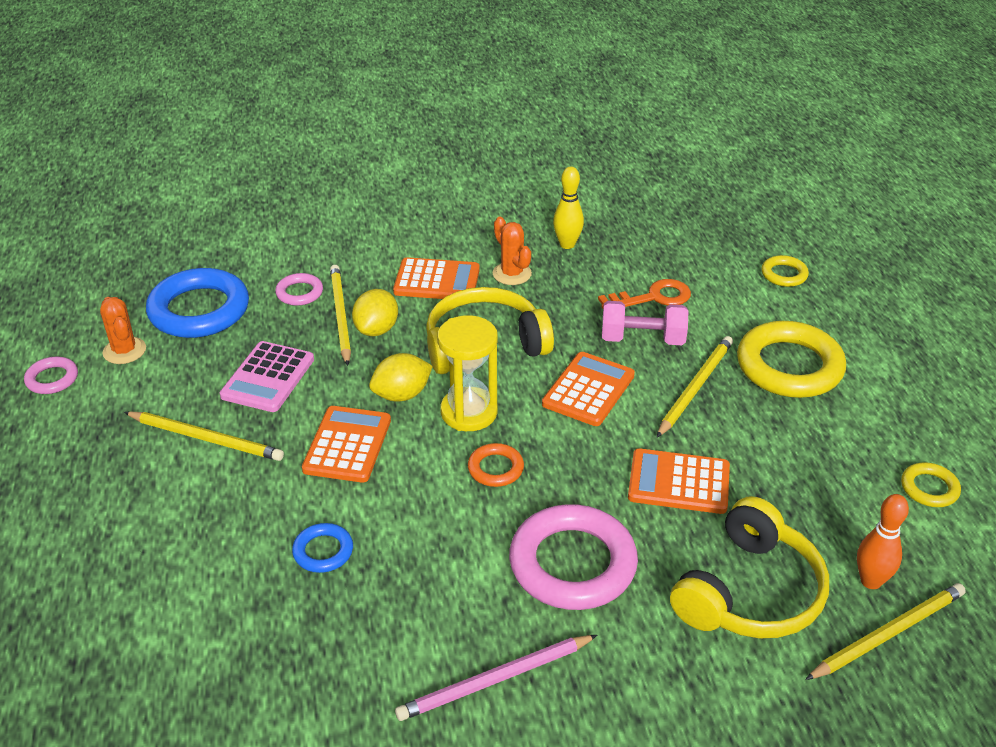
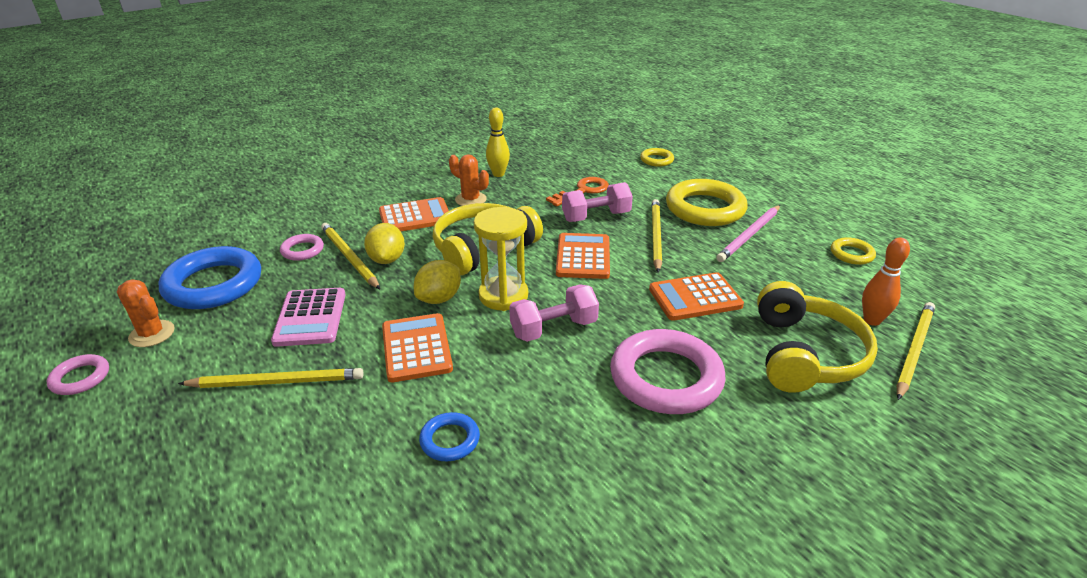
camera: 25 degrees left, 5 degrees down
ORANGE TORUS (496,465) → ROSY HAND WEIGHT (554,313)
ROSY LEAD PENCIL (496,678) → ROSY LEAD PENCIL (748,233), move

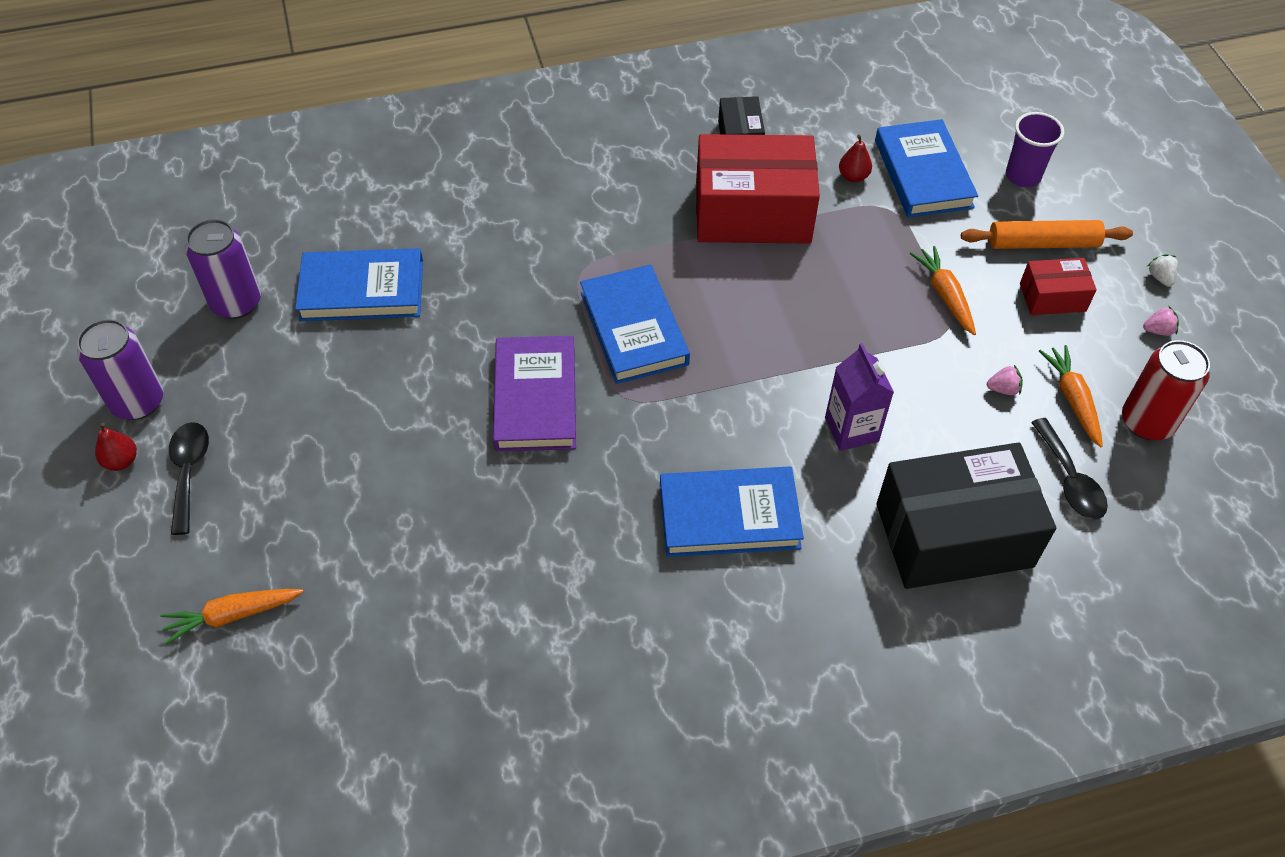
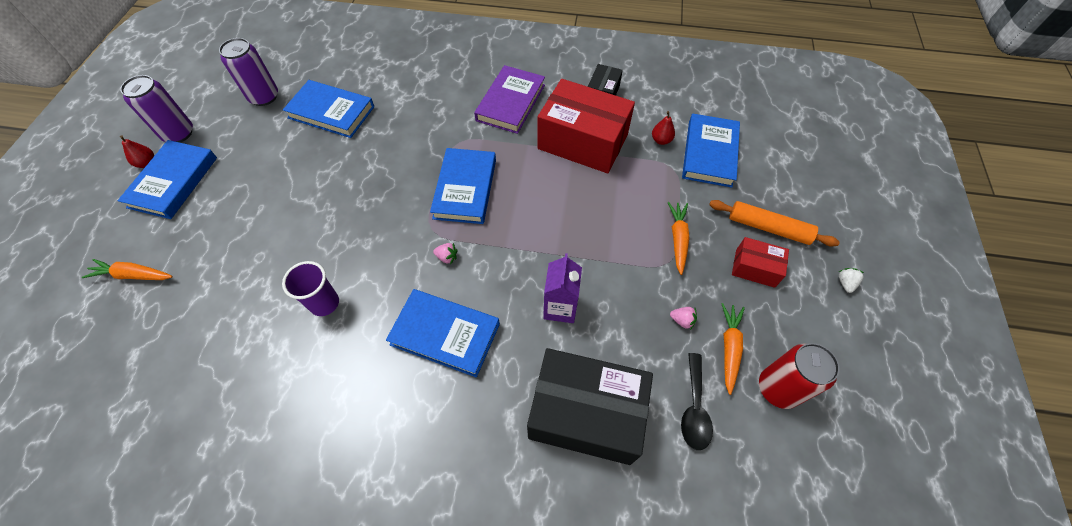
camera: 25 degrees right, 5 degrees up
EBONY TEASPOON (189,478) → ROYAL BLUE HARDBACK (167,179)
VIOLET BEAKER (1035,149) → VIOLET BEAKER (310,288), move
ROSY BERRY (1161,321) → ROSY BERRY (445,253), move
VIOLET HARDBACK (534,394) → VIOLET HARDBACK (509,99), move

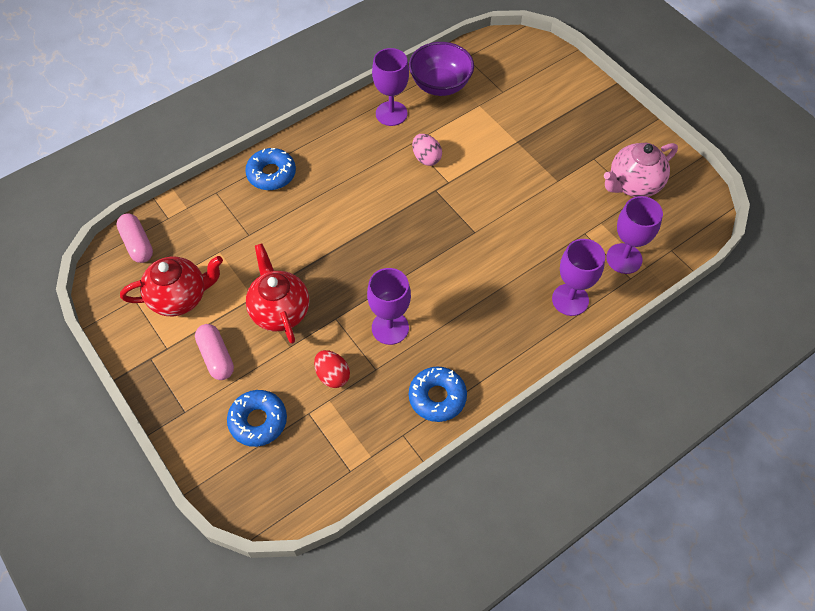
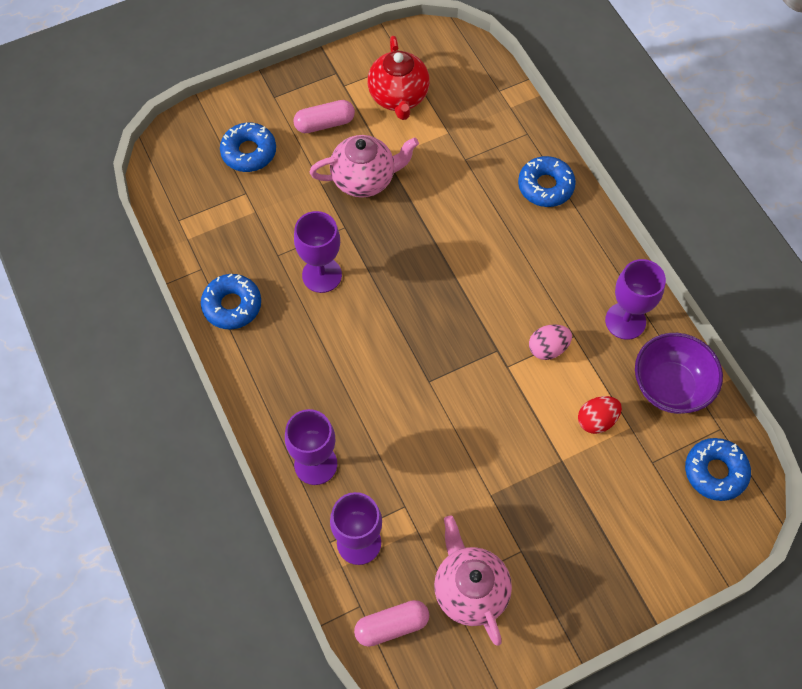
camera: 100 degrees right, 5 degrees up
SCARLET TEA POT (277,293) → ROSY TEA POT (364,166)
ROSY PILL SHAPE (134,238) → ROSY PILL SHAPE (391,623), move
SCARLET EGG SHAPE (332,369) → SCARLET EGG SHAPE (600,415), move
- → ROYAL BLUE GLAZED DONUT (718,469)

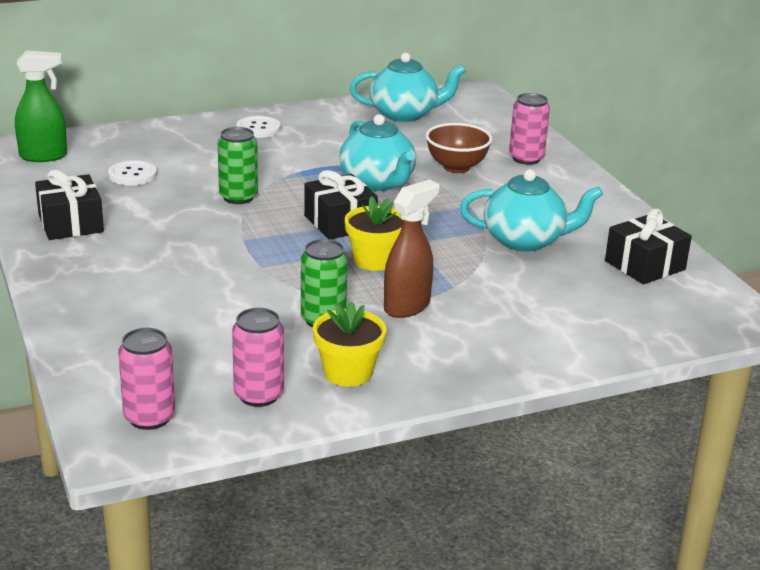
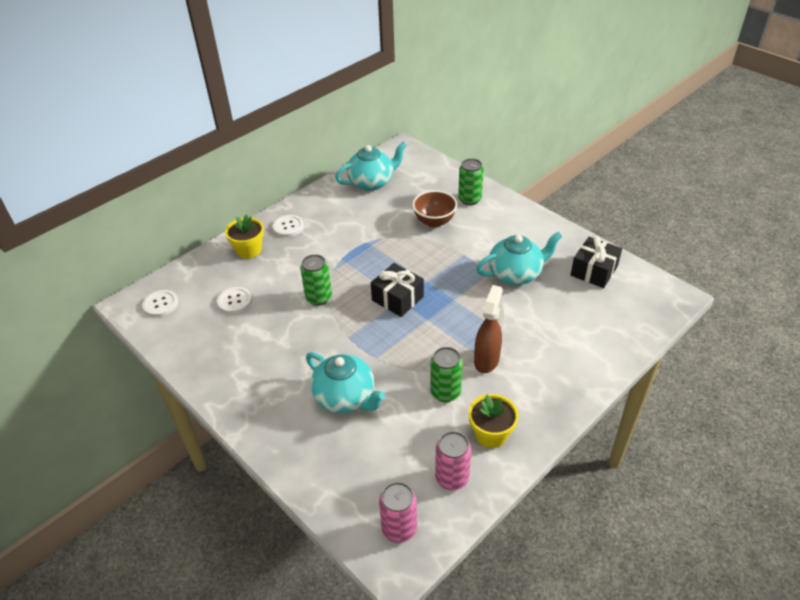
camera: 20 degrees left, 15 degrees up
EMERALD SPRAY CLEANER (41,106) → PURE WHITE SEWING BUTTON (160,303)
GOLDEN PLANT POT (374,233) → GOLDEN PLANT POT (244,236), move
AQUA TEA POT (377,152) → AQUA TEA POT (345,382), move
ROSY CAN (529,129) → EMERALD CAN (471,182)
EBONY PRESENT (69,205) → -

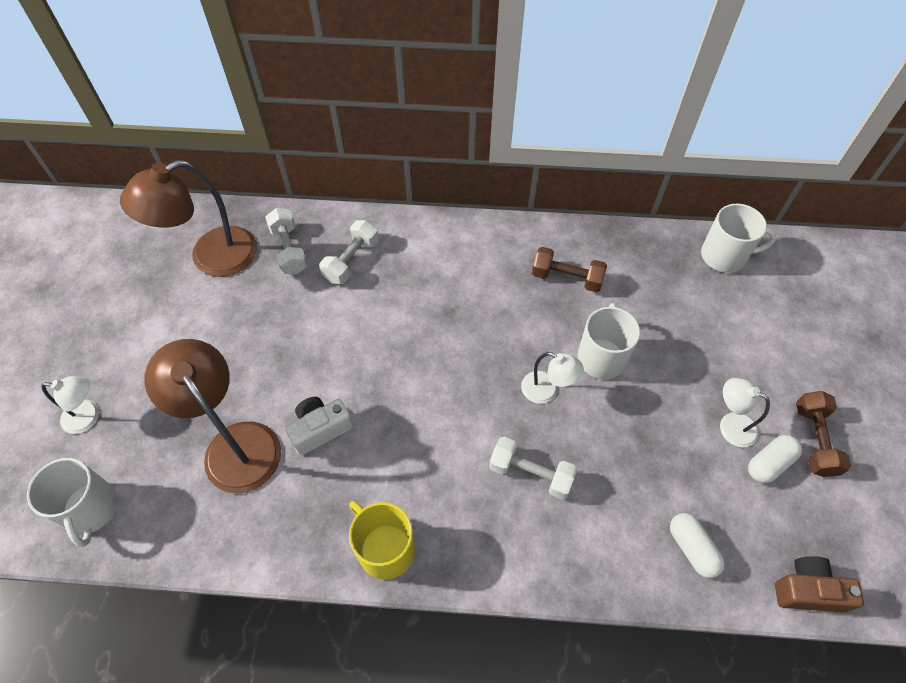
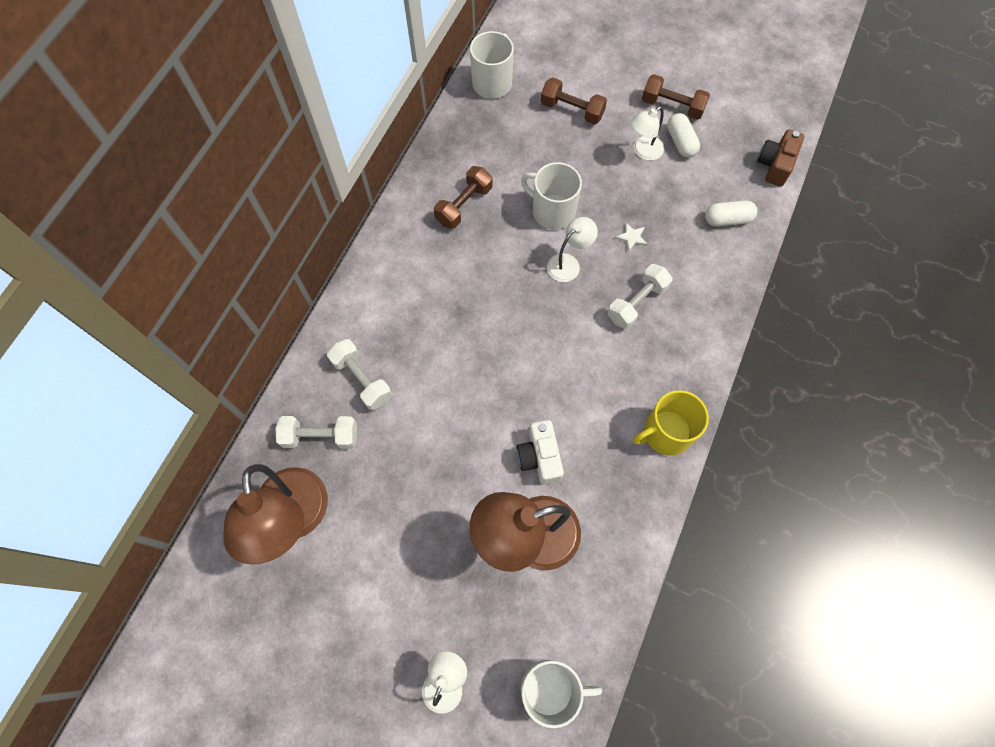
camera: 70 degrees left, 10 degrees up
- → BROWN HAND WEIGHT (574,101)
- → PURE WHITE FIVE-POINTED STAR (631,237)

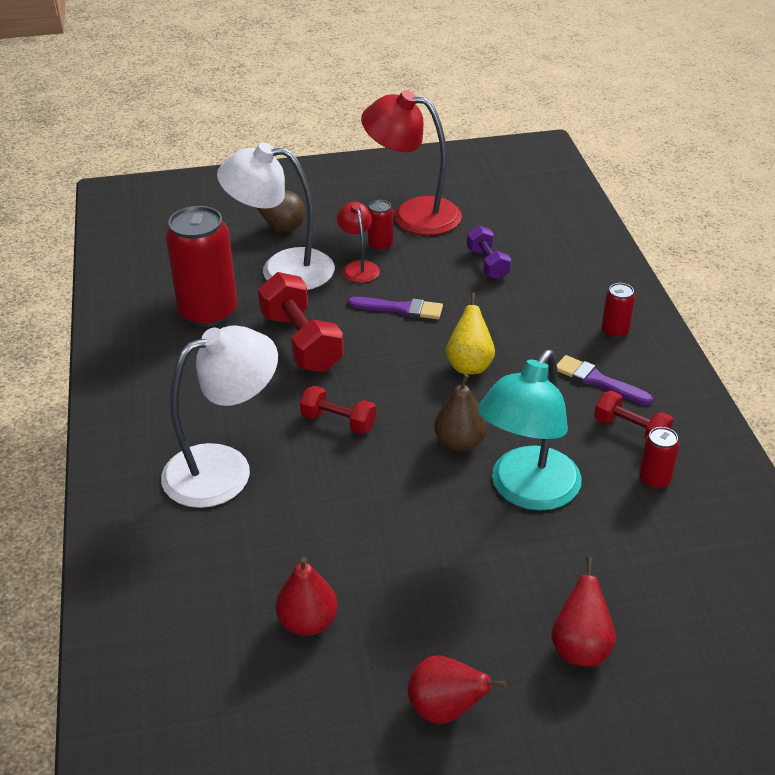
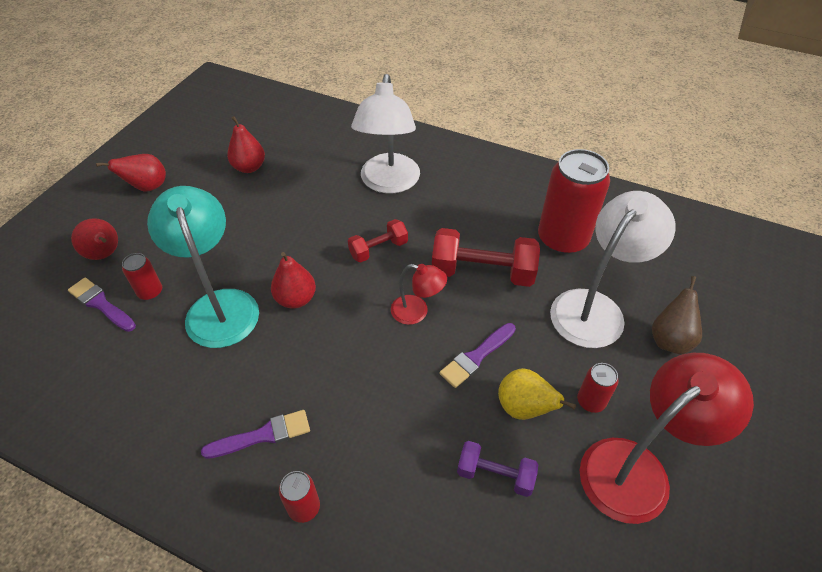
camera: 125 degrees right, 10 degrees up
- → VIOLET BRUSH (102,305)
SCARLET CAN (659,458) → SCARLET CAN (142,276), move
BROWN TOY PEAR (460,412) → SCARLET TOY PEAR (293,280)
SCARLET READING LAMP (358,242) → SCARLET READING LAMP (419,294), move
GOLDEN TOY PEAR (470,333) → GOLDEN TOY PEAR (537,394), move
SCARLET HAND WEIGHT (633,415) → -

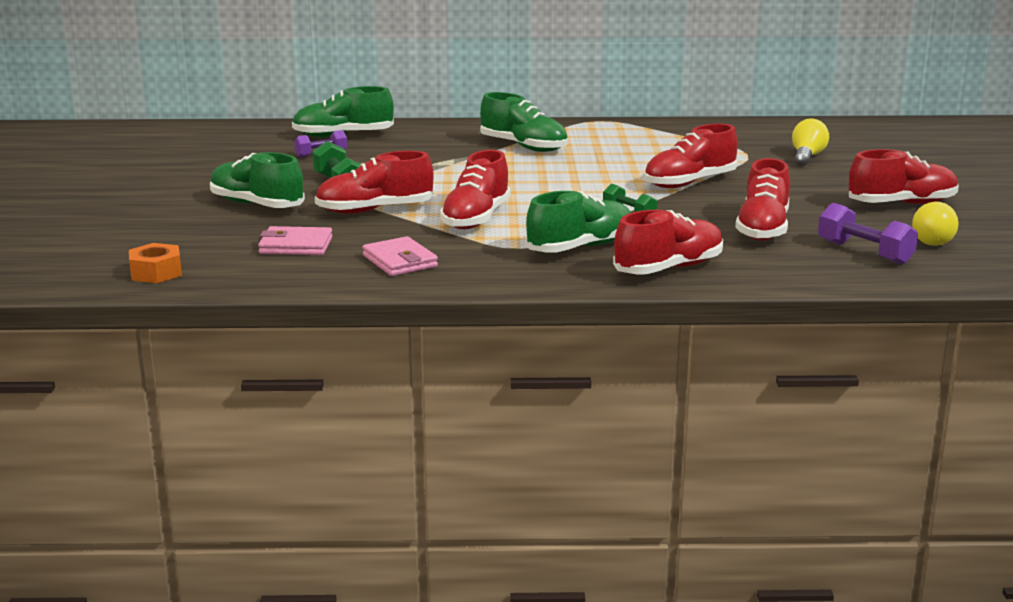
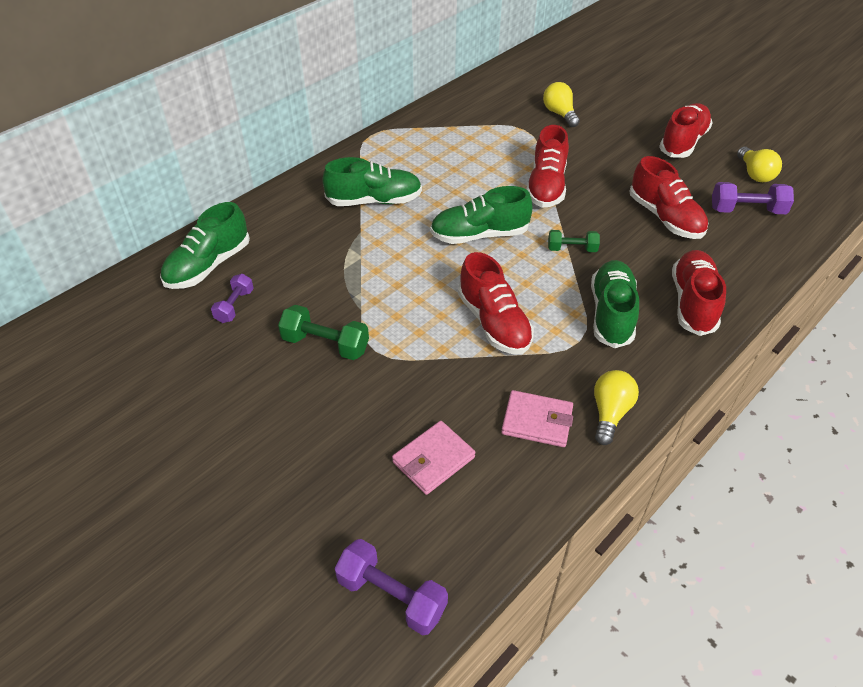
camera: 45 degrees left, 25 degrees up
ORANGE HEXAGON NUT (155,263) → VIOLET HAND WEIGHT (391,587)
EMERALD LACE-UP SHOE (257,180) → EMERALD LACE-UP SHOE (481,215), move
- → GOLDEN BULB (616,407)
SCARLET LACE-UP SHOE (374,182) → -

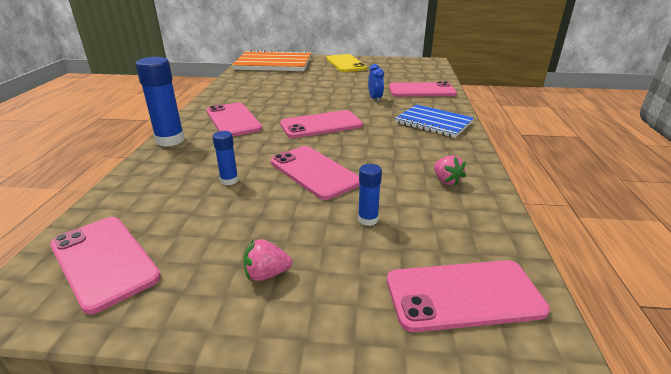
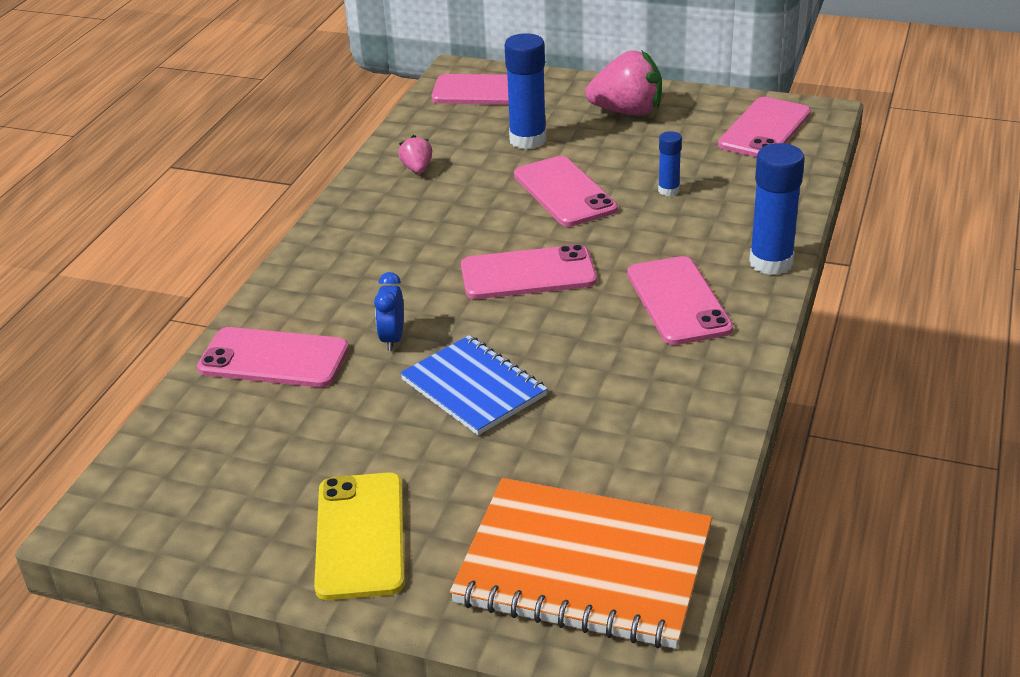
camera: 165 degrees left, 5 degrees up
ROYAL BLUE EXERCISE BOOK (434,121) → ROYAL BLUE EXERCISE BOOK (474,385), move
ROYAL BLUE GLUE STICK (370,195) → ROYAL BLUE GLUE STICK (525,91), x1.86
ROSY BERRY (267,260) → ROSY BERRY (623,83), x2.01
ROSY SMARTPHONE (105,265) → ROSY SMARTPHONE (764,127), 60 degrees clockwise

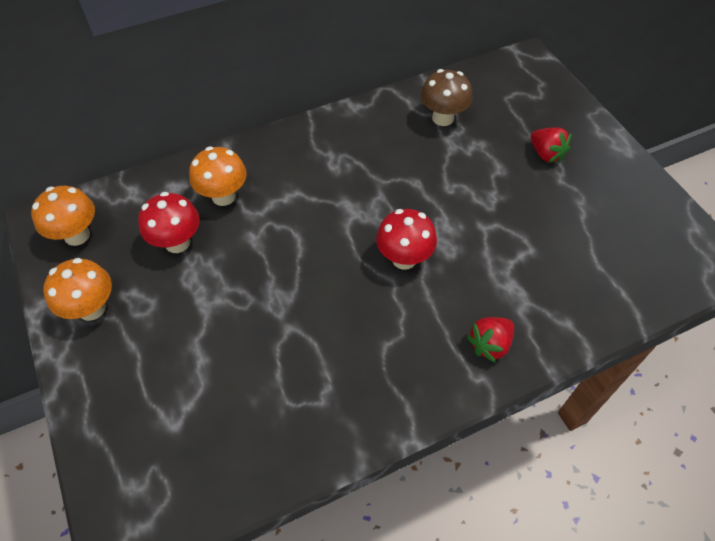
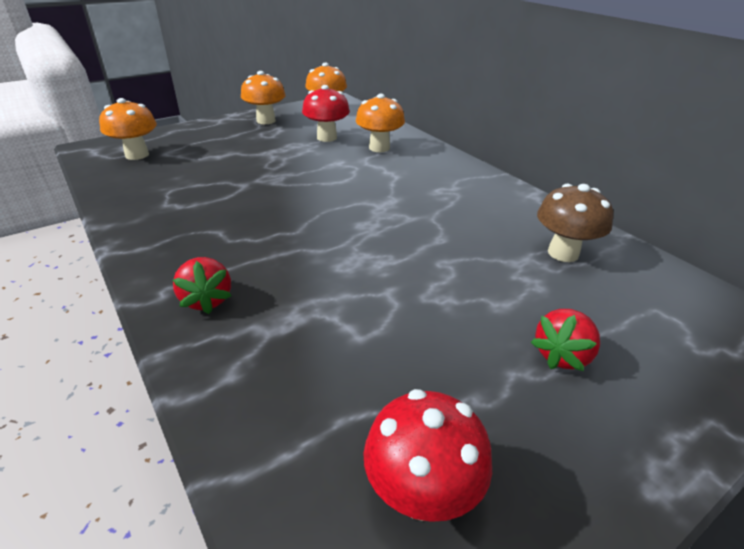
camera: 80 degrees right, 20 degrees down
- → ORANGE TOADSTOOL (128,129)
SCARLET BERRY (490,340) → SCARLET BERRY (202,285), 150 degrees counterclockwise
SCARLET TOADSTOOL (406,239) → SCARLET TOADSTOOL (427,455), move

